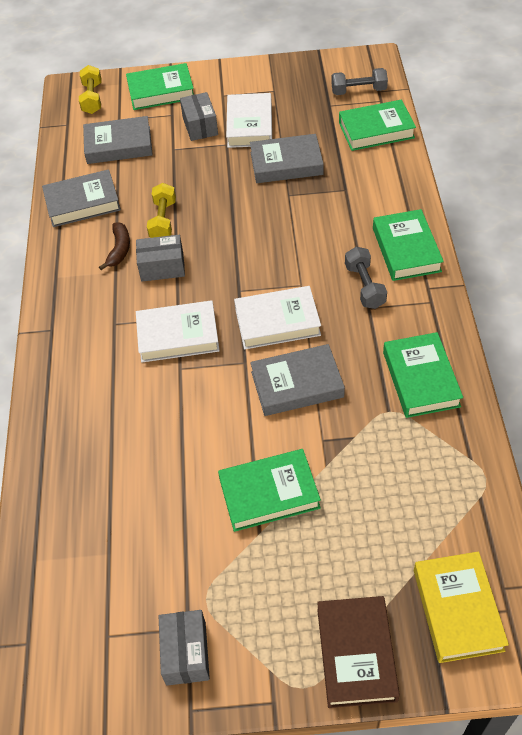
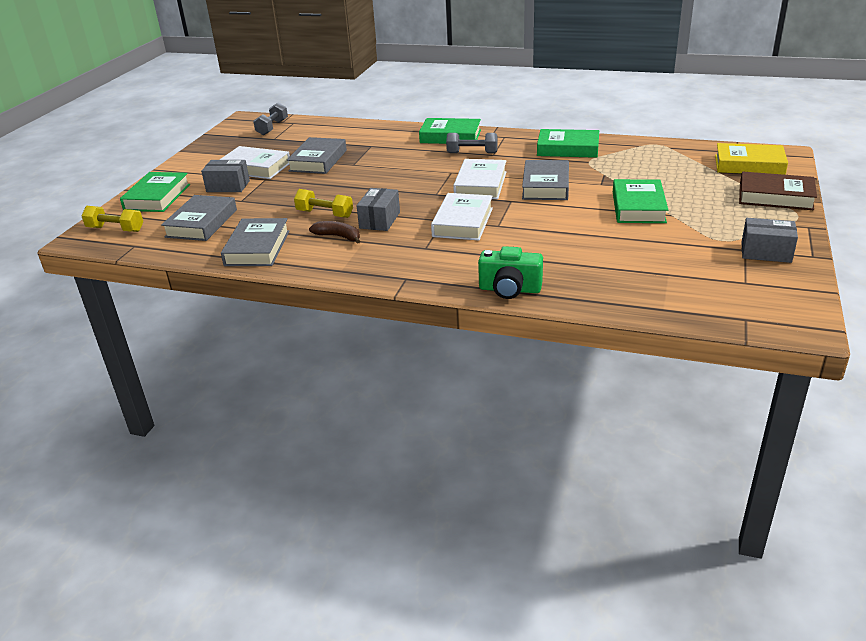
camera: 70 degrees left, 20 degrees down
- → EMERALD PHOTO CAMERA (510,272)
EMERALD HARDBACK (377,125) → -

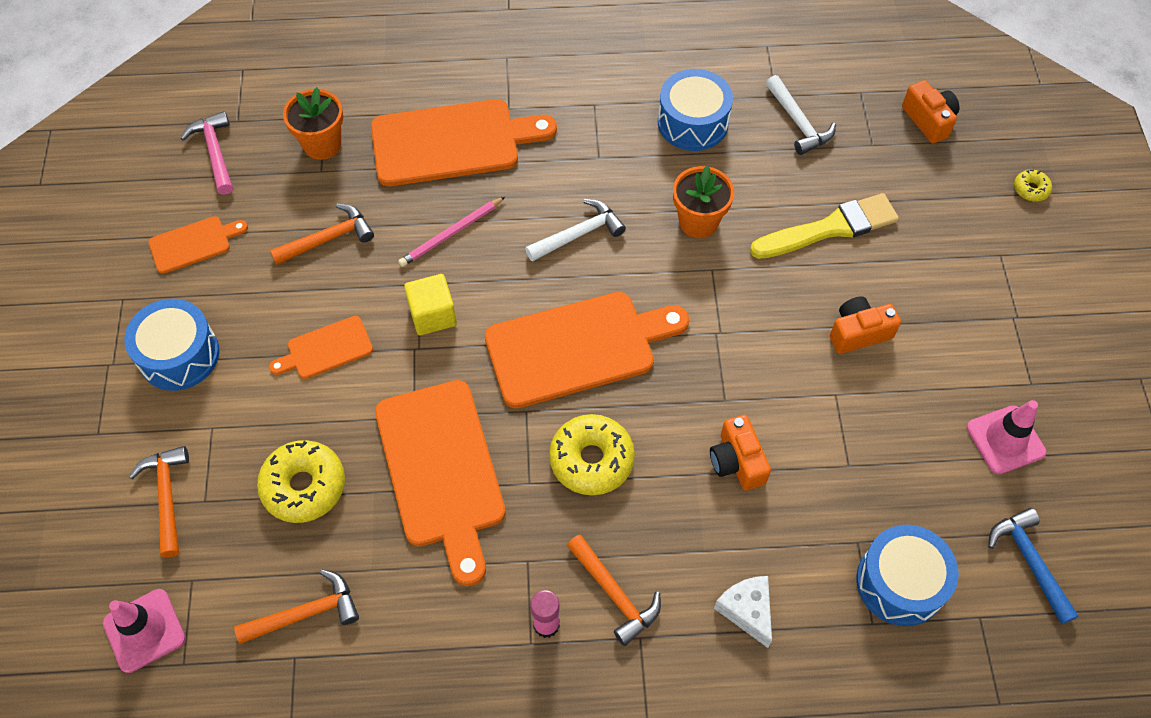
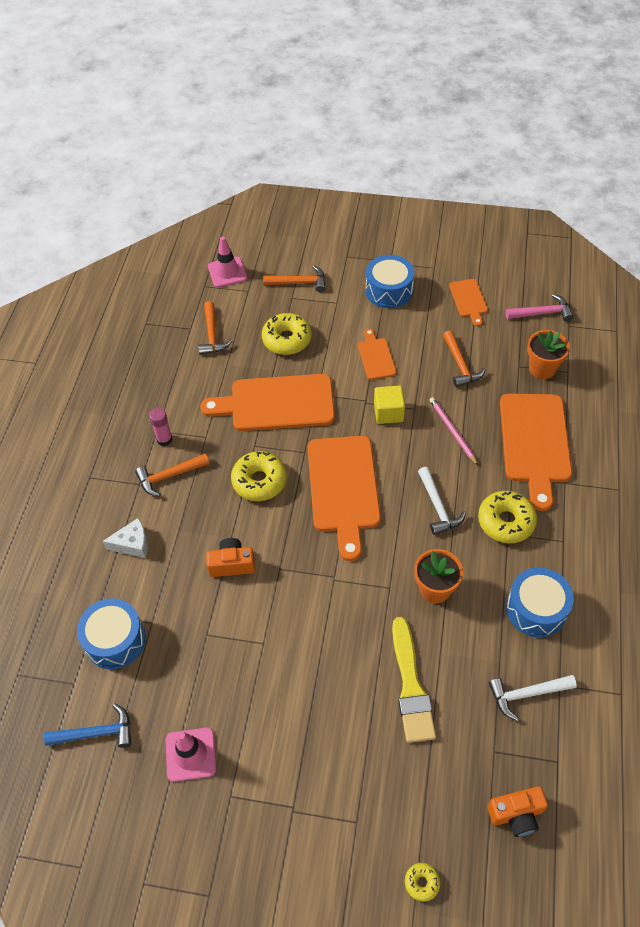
camera: 105 degrees right, 5 degrees down
- → GOLDEN GLAZED DONUT (507,517)
ORANGE PHOTO CAMERA (865,325) → -

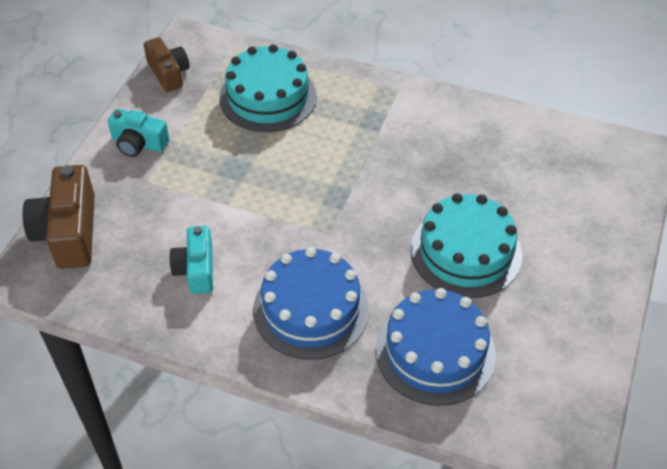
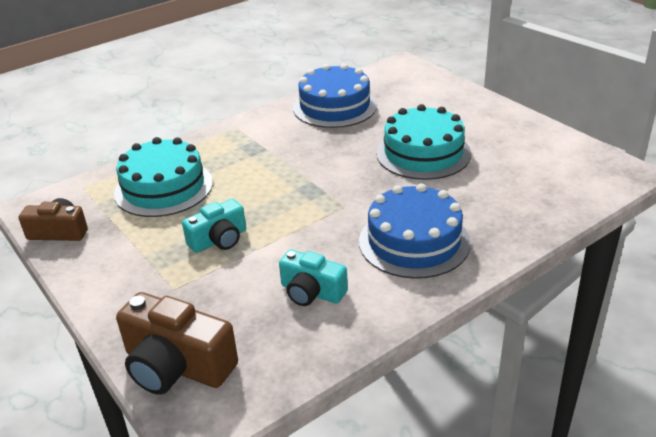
camera: 55 degrees left, 15 degrees down
AQUA PHOTO CAMERA (138,132) → AQUA PHOTO CAMERA (214,226), move
ROYAL BLUE GATEAU (435,347) → ROYAL BLUE GATEAU (335,95), move

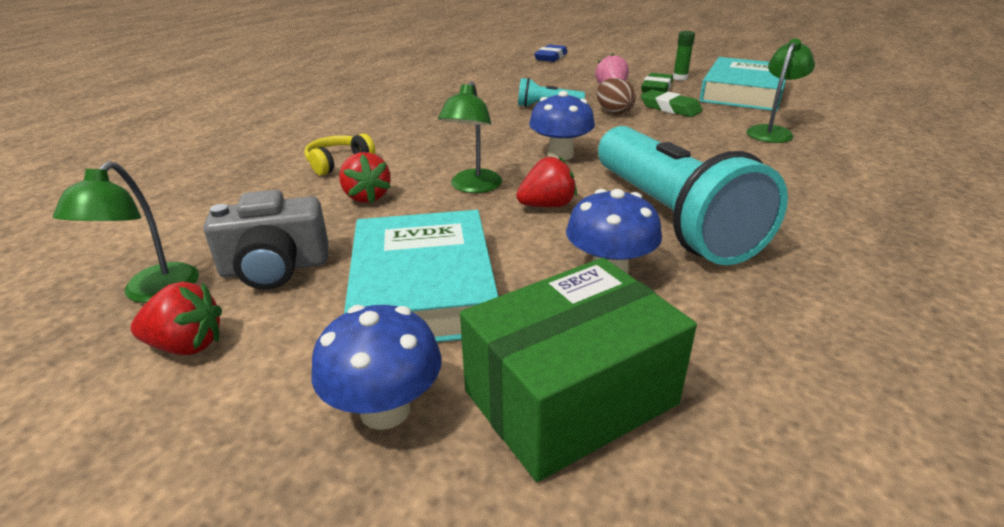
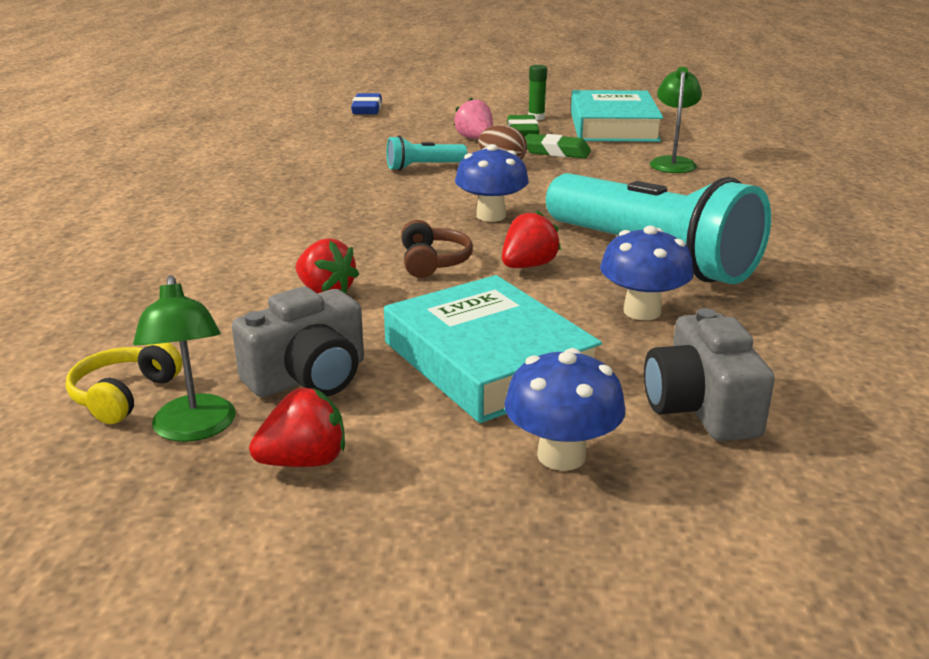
camera: 25 degrees left, 5 degrees down
GOLDEN OVER-EAR HEADPHONES (339,154) → GOLDEN OVER-EAR HEADPHONES (124,383), move
EMERALD READING LAMP (470,137) → BROWN OVER-EAR HEADPHONES (437,249)
EMERALD PACKAGE (578,370) → GREY PHOTO CAMERA (709,374)

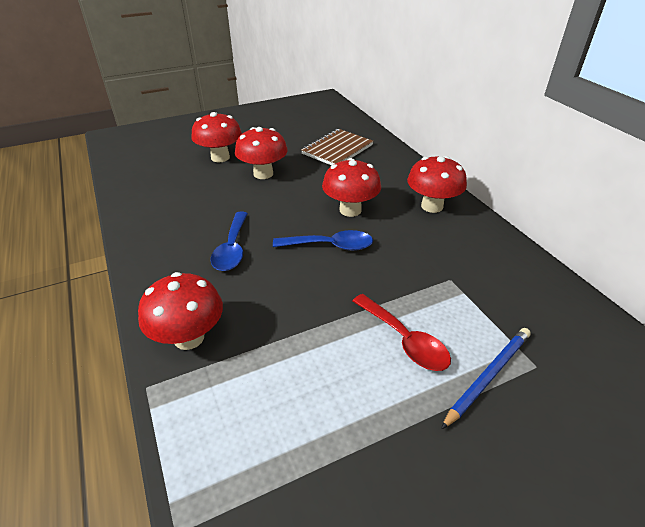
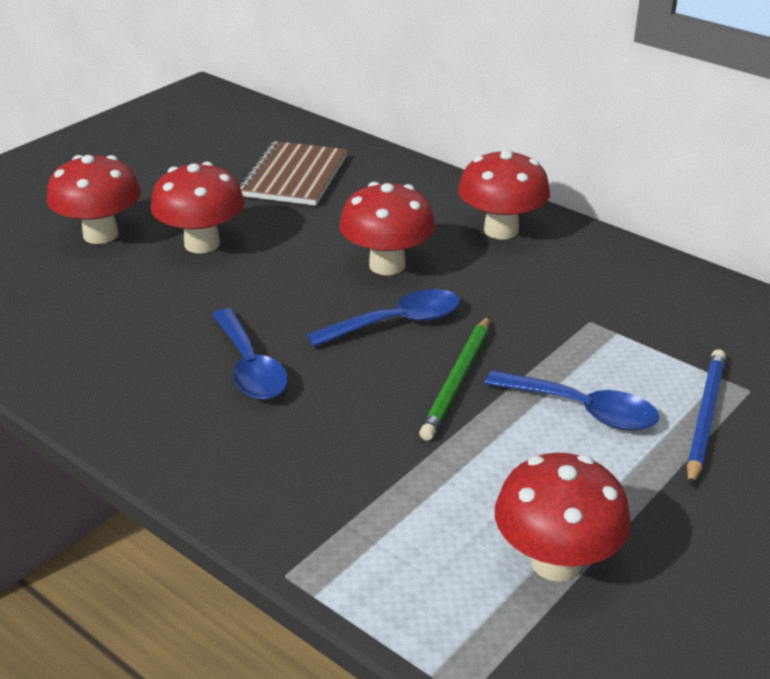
camera: 25 degrees left, 5 degrees down
- → EMERALD LEAD PENCIL (454,378)
SCARLET TEASPOON (402,332) → ROYAL BLUE TEASPOON (572,400)
SCARLET TOADSTOOL (180,311) → SCARLET TOADSTOOL (563,517), move

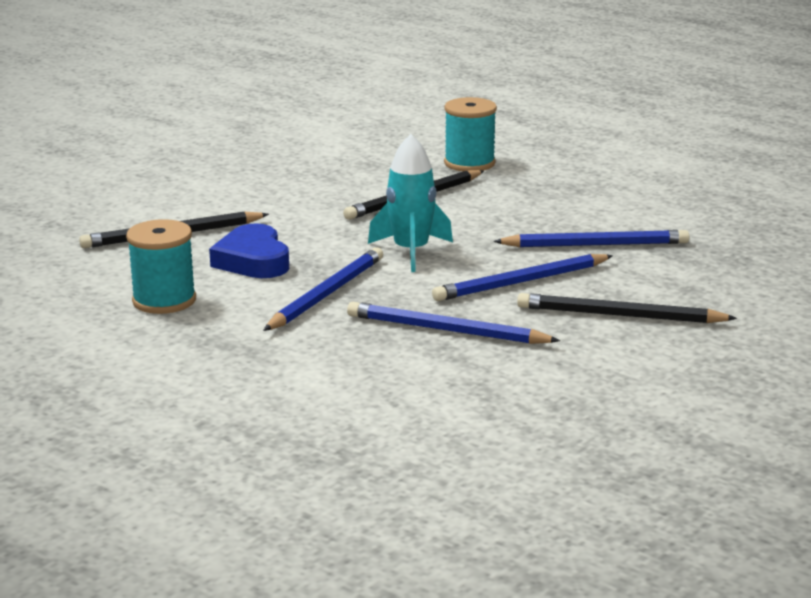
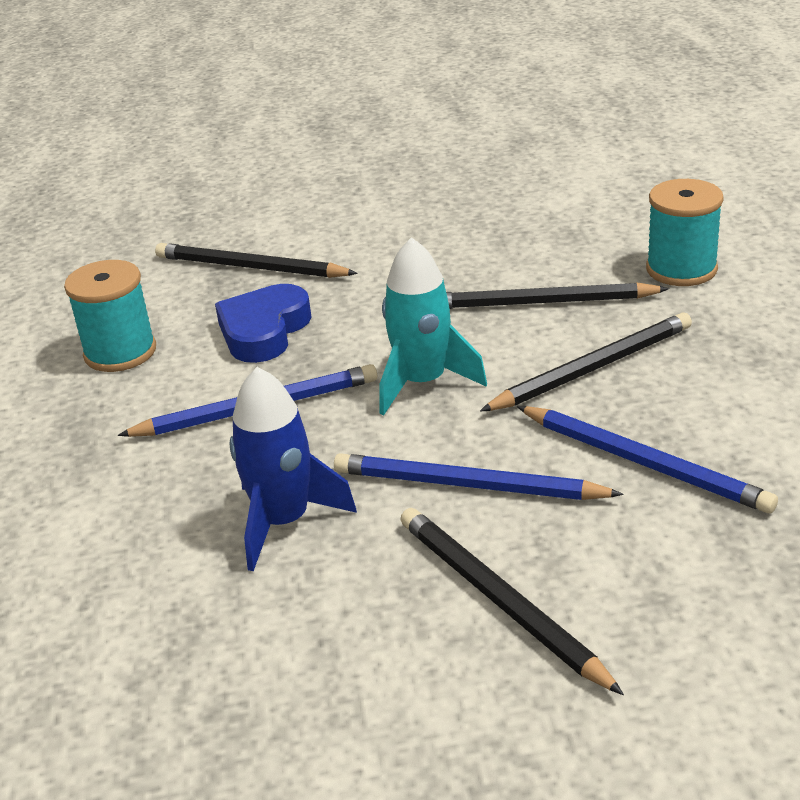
camera: 45 degrees right, 10 degrees up
ROYAL BLUE LEAD PENCIL (453,323) → ROYAL BLUE ROCKET (293,469)
- → EBONY LEAD PENCIL (586,361)

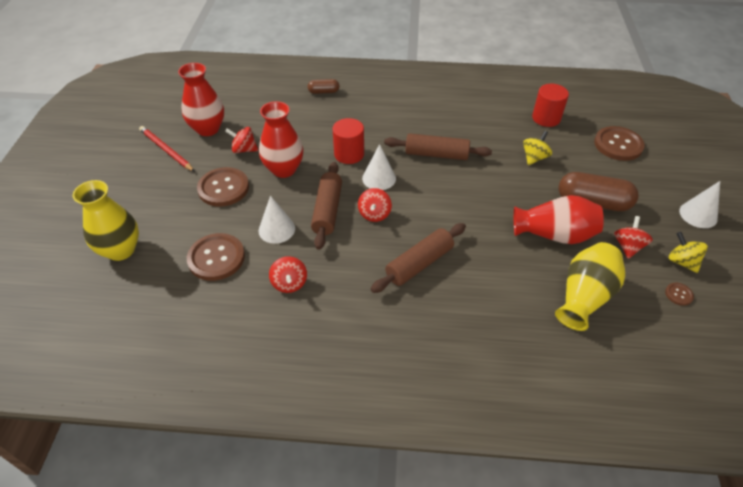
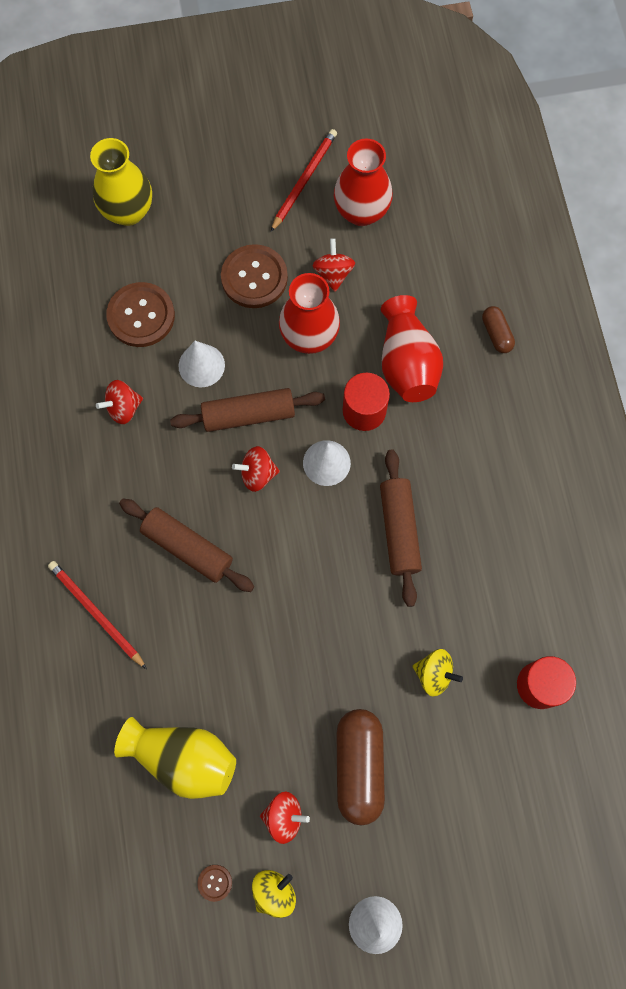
camera: 75 degrees right, 25 degrees up
- → SCARLET LEAD PENCIL (97,615)
SCARLET VASE (559,219) → SCARLET VASE (412,348), move
BROWN SEWING BUTTON (619,143) → -

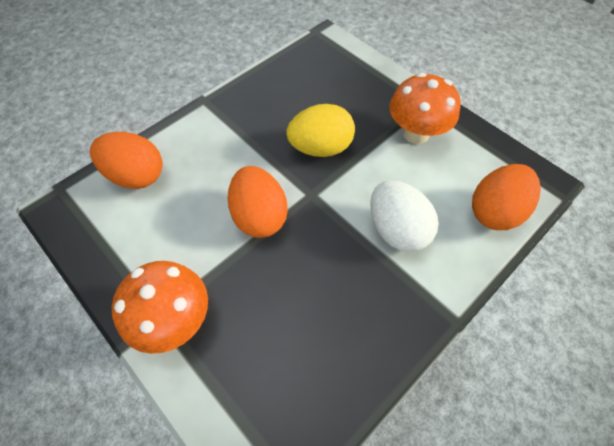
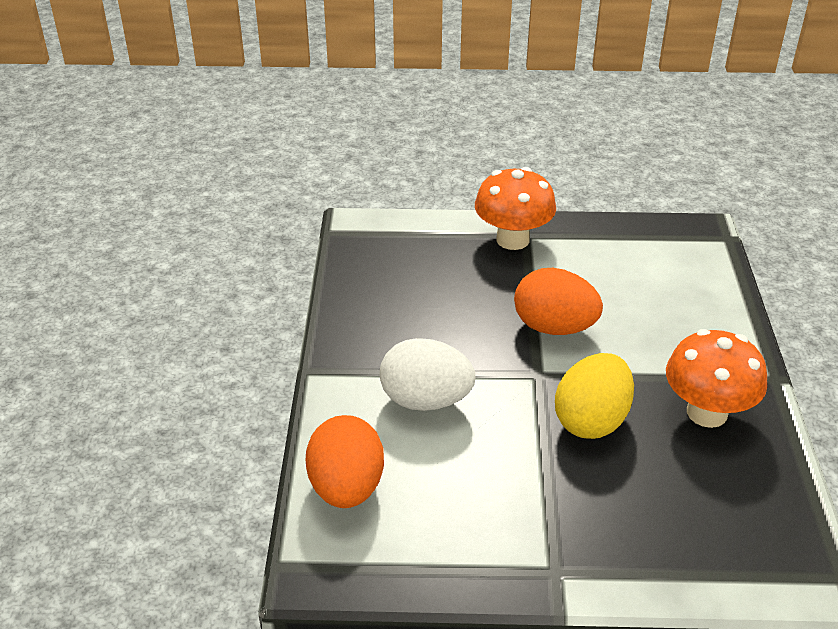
camera: 135 degrees right, 20 degrees down
ORANGE TOADSTOOL (425,108) → ORANGE TOADSTOOL (716,378), move
ORANGE EGG SHAPE (126,160) → -

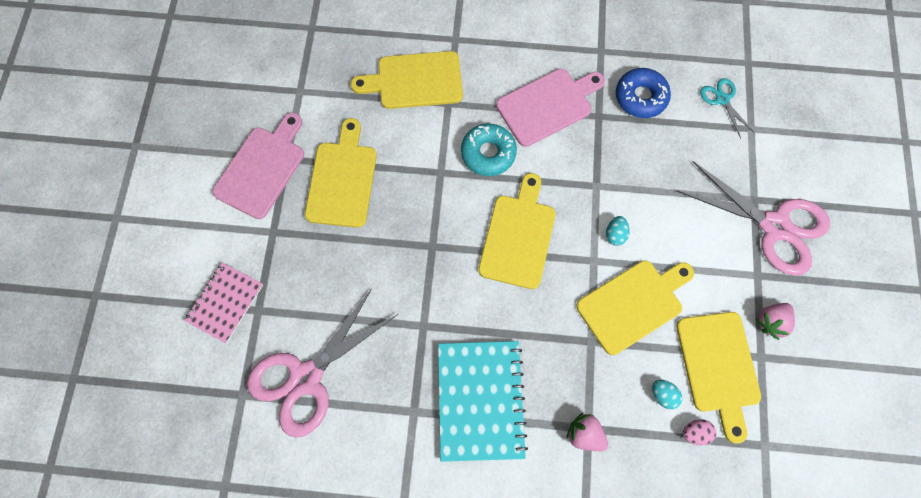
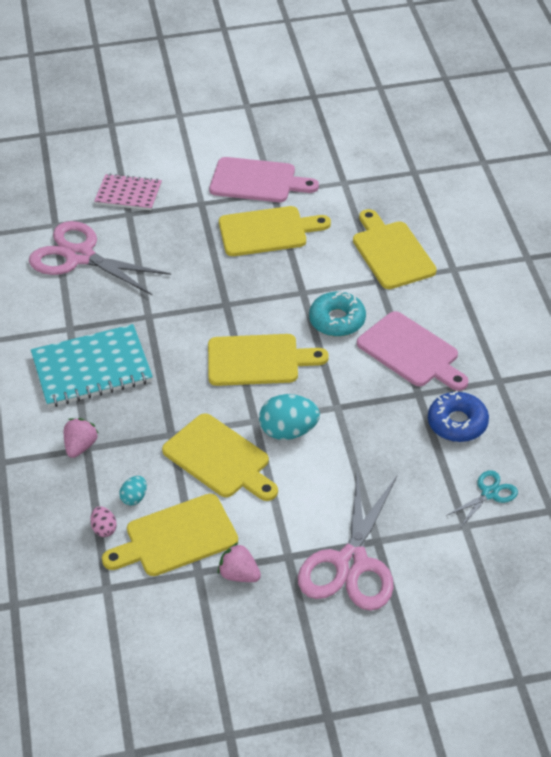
camera: 75 degrees right, 25 degrees down
AQUA EGG SHAPE (617,231) → AQUA EGG SHAPE (289,417), x1.90

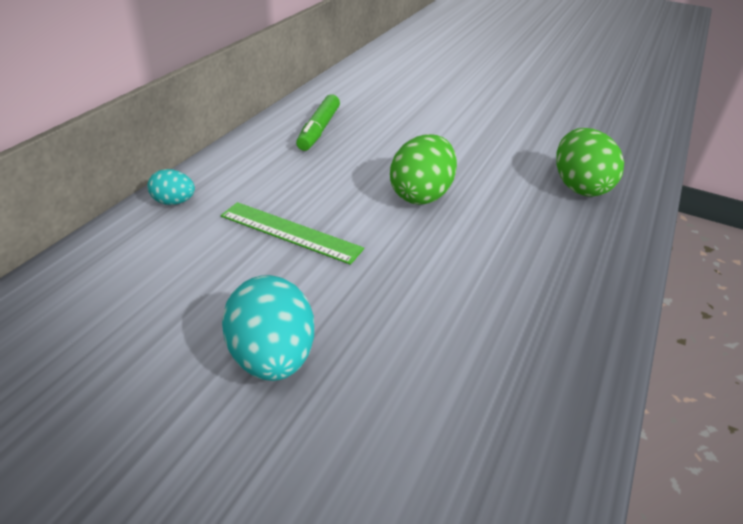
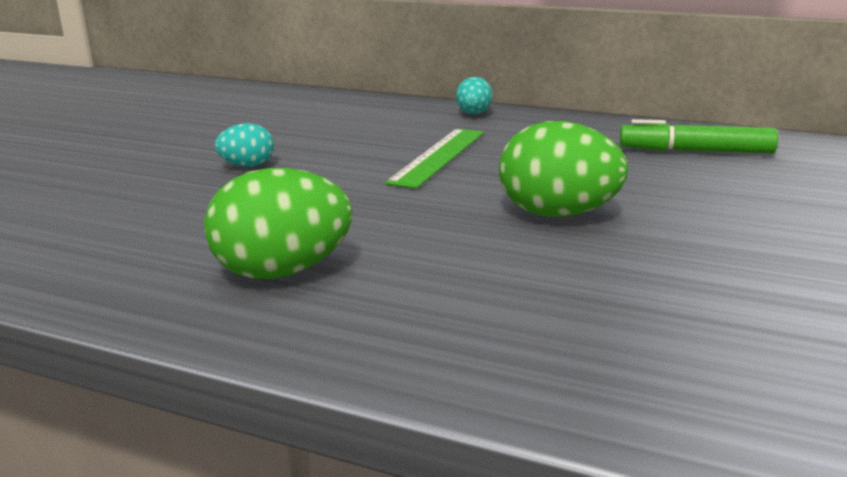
camera: 90 degrees right, 15 degrees down
EMERALD EGG SHAPE (590,162) → EMERALD EGG SHAPE (278,223), move
AQUA EGG SHAPE (268,328) → AQUA EGG SHAPE (244,145), x0.54

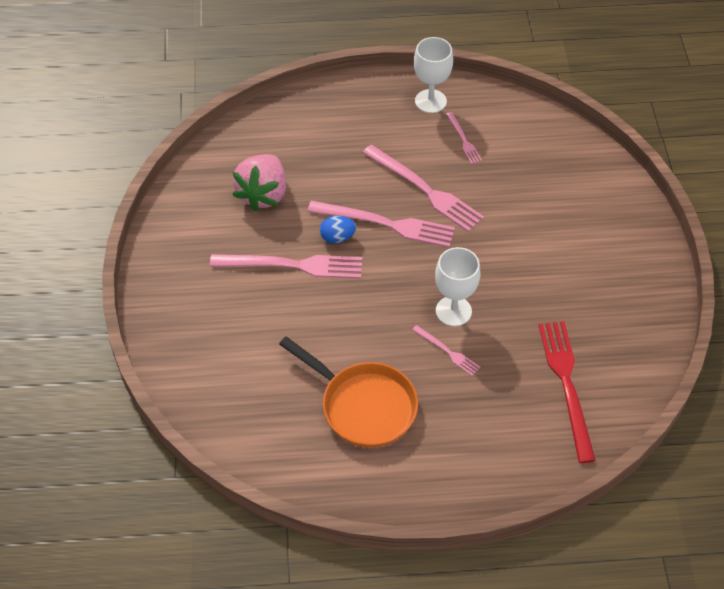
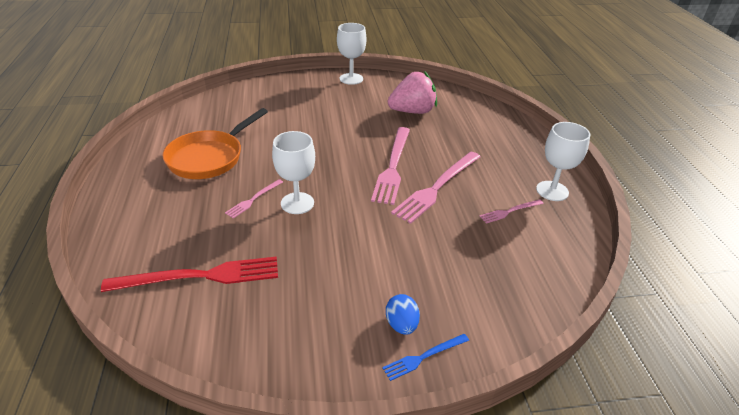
camera: 85 degrees right, 15 degrees down
- → PURE WHITE CHALICE (352,54)
- → ROYAL BLUE DINNER FORK (425,357)
ROYAL BLUE EGG SHAPE (338,229) → ROYAL BLUE EGG SHAPE (403,314), move
ROSY BERRY (259,182) → ROSY BERRY (412,92), 150 degrees clockwise
ROSY DINNER FORK (286,266) → -

